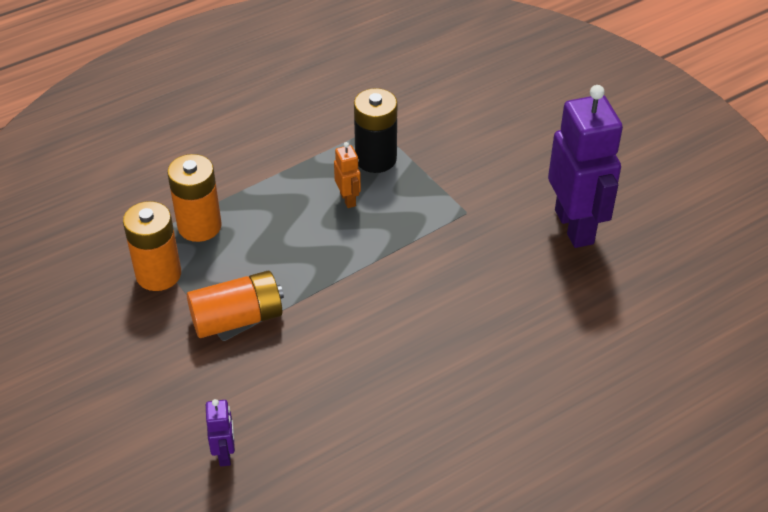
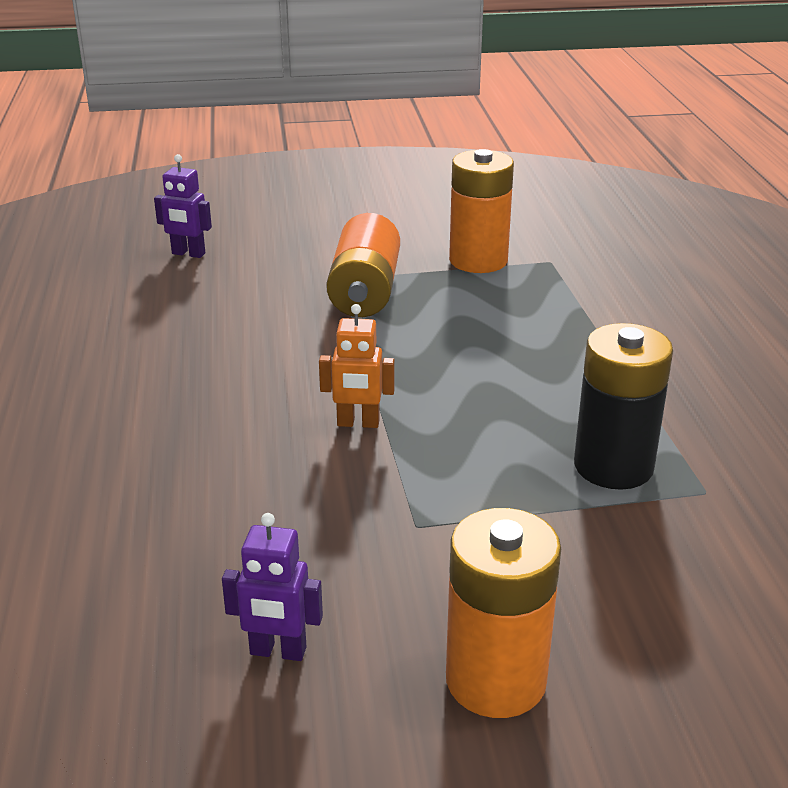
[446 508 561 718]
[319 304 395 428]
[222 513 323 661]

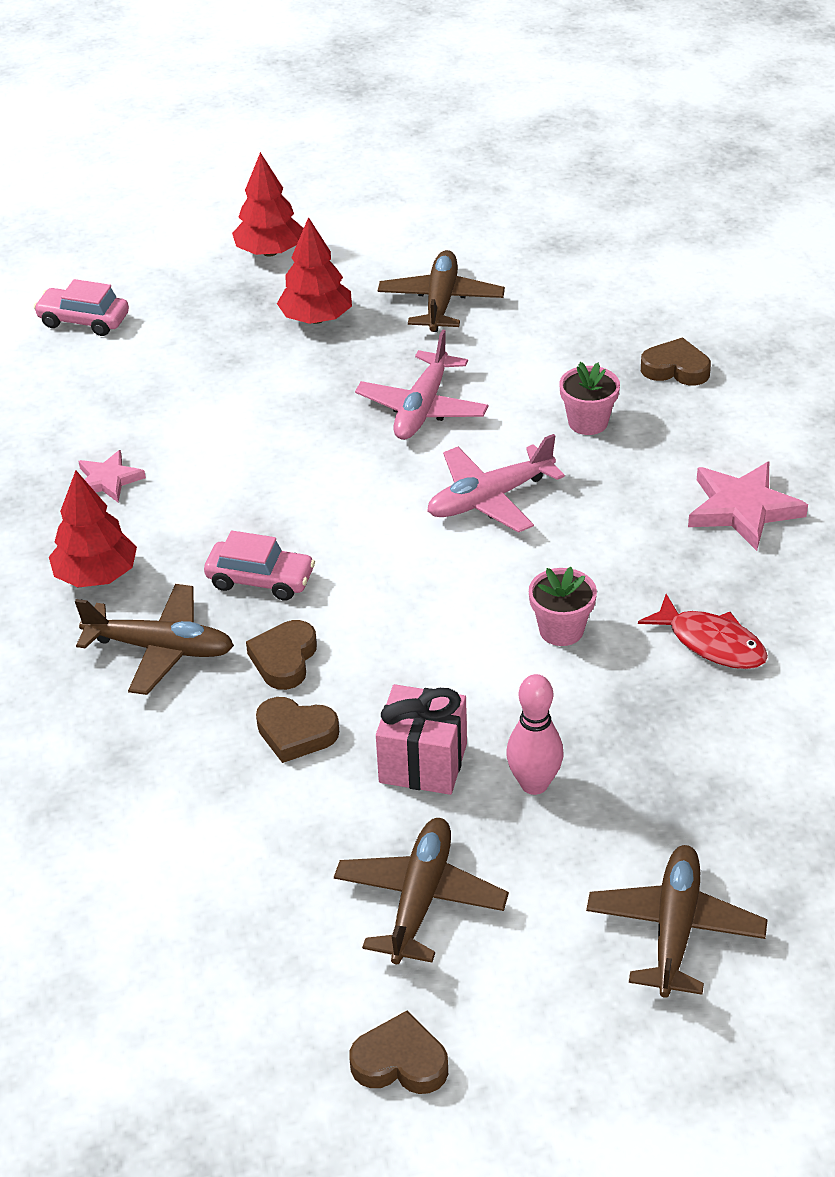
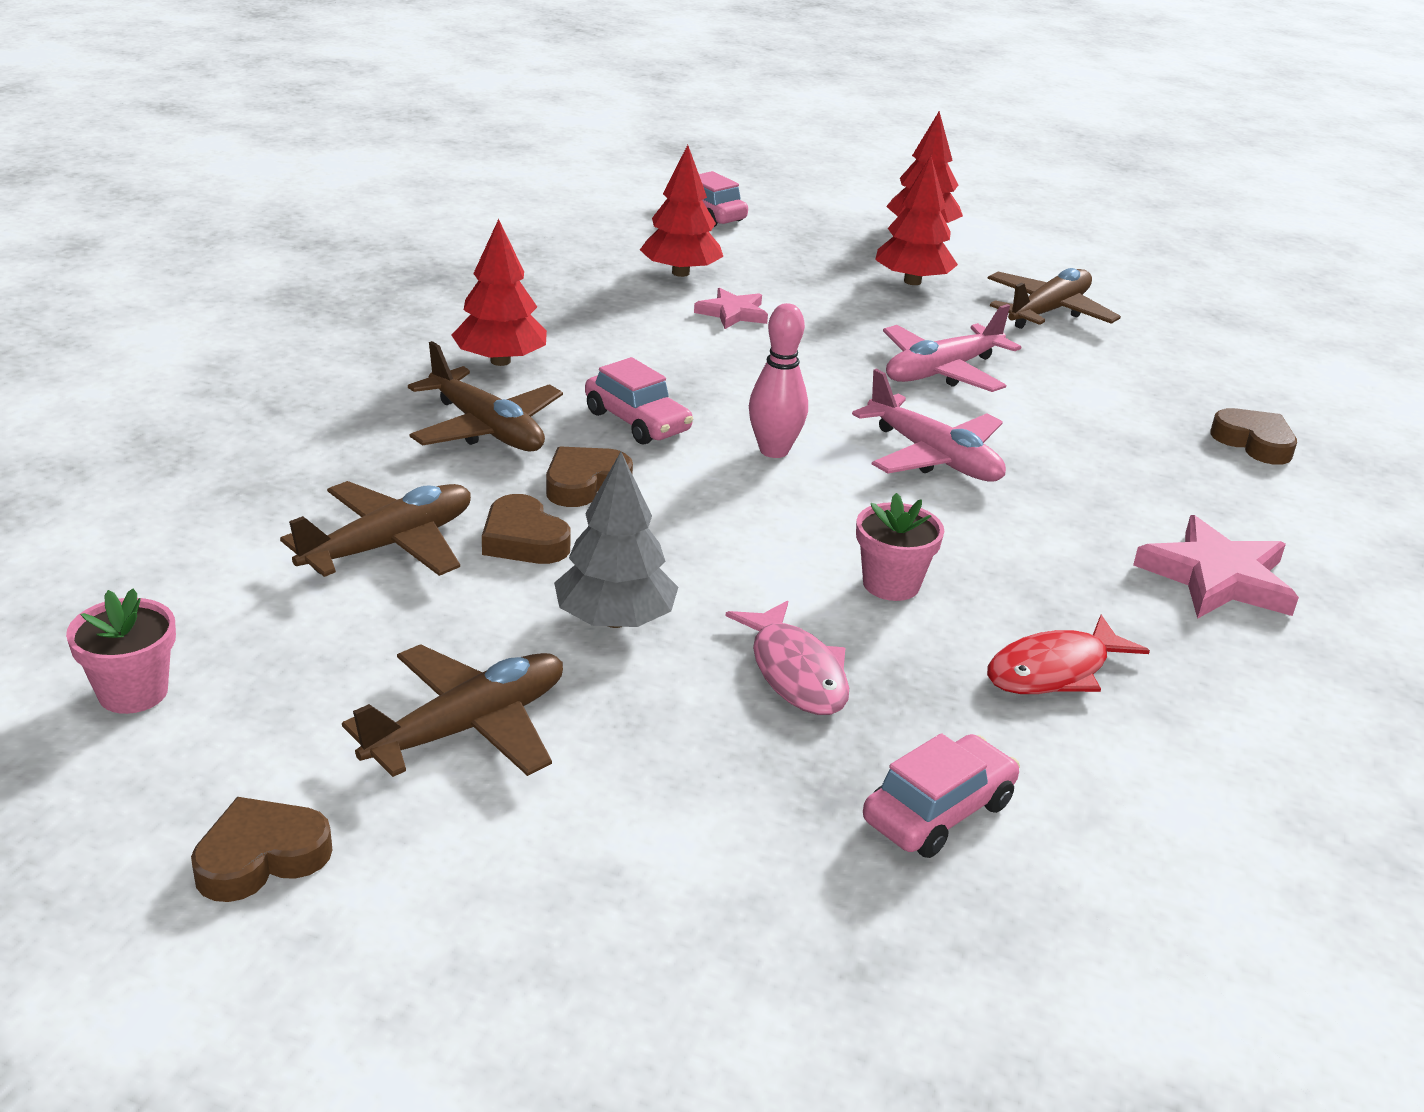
[694 287 768 329]
[191 797 333 902]
[554 452 678 628]
[852 369 1006 482]
[749 303 808 458]
[66 589 176 714]
[280 481 471 577]
[987 614 1150 694]
[640 145 723 277]
[726 601 849 715]
[863 733 1020 858]

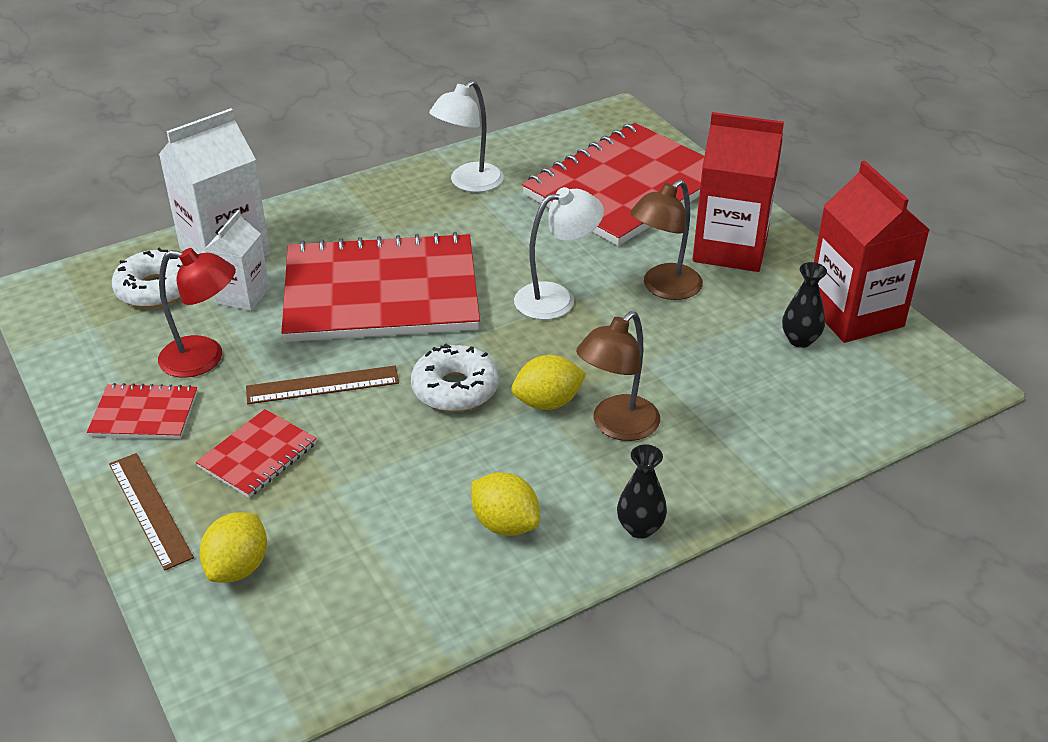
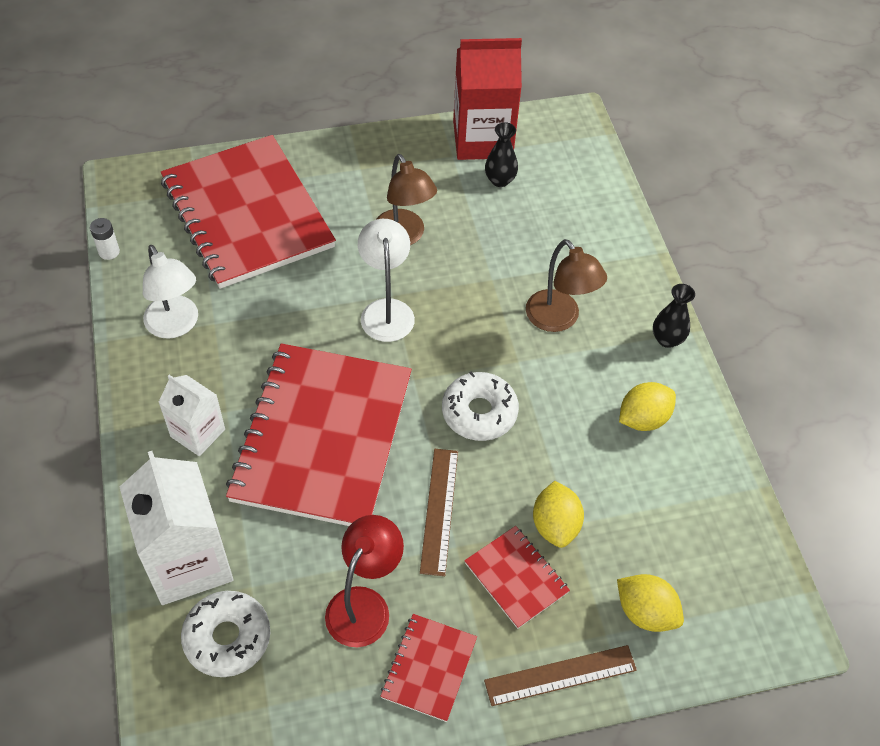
[158 375 225 456]
[533 481 584 548]
[693 112 784 272] (first image)
[90 218 120 260]

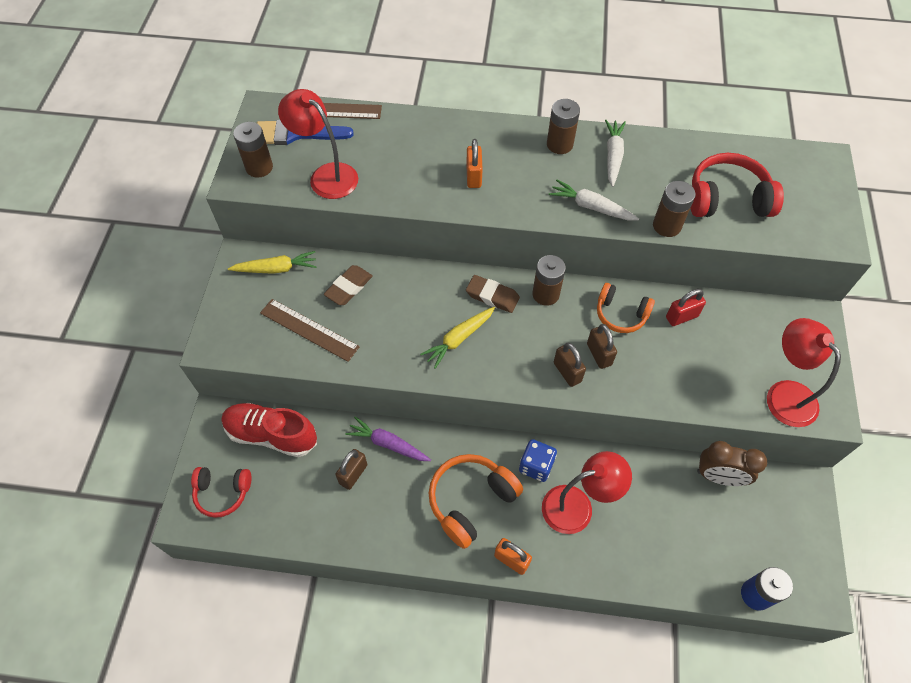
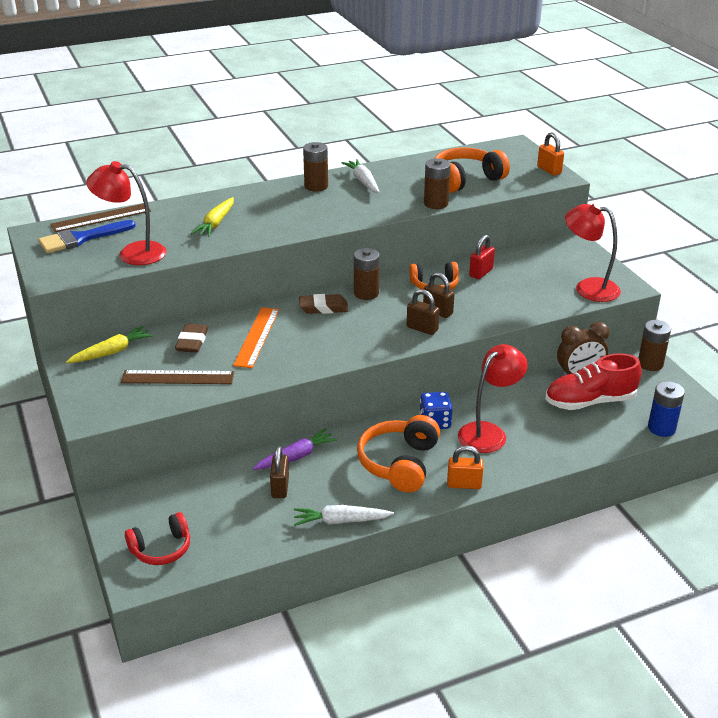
[545 353 642 410]
[638 320 671 371]
[253 428 338 470]
[191 197 234 237]
[537 132 564 176]
[294 505 394 526]
[434 148 510 193]
[233 307 279 368]

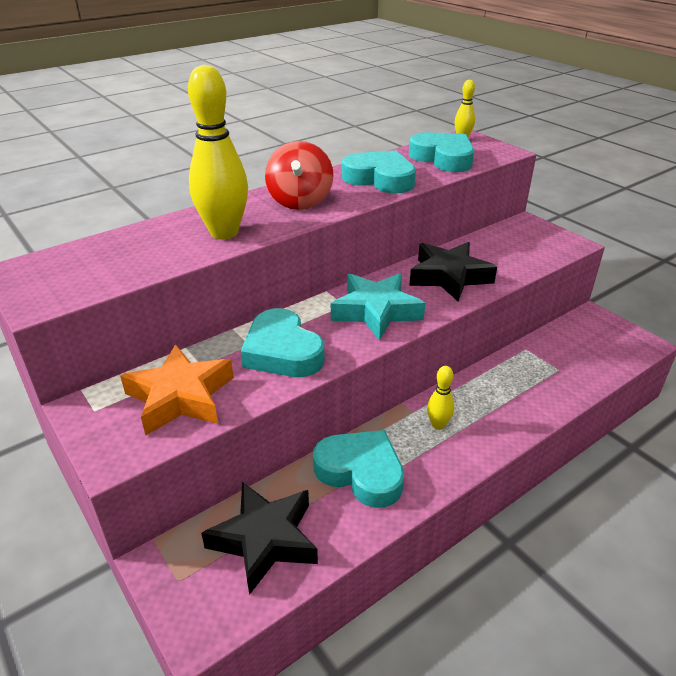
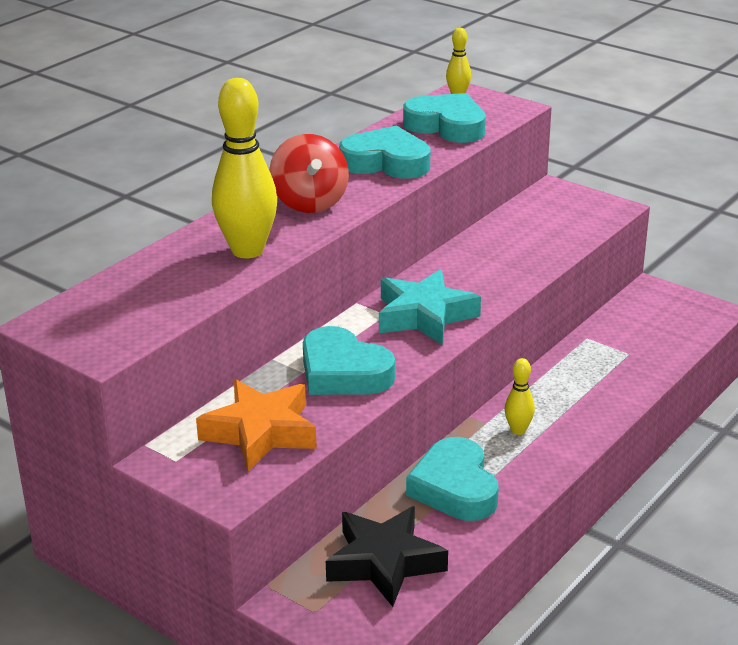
[406 437 499 521]
[409 242 497 302] (first image)

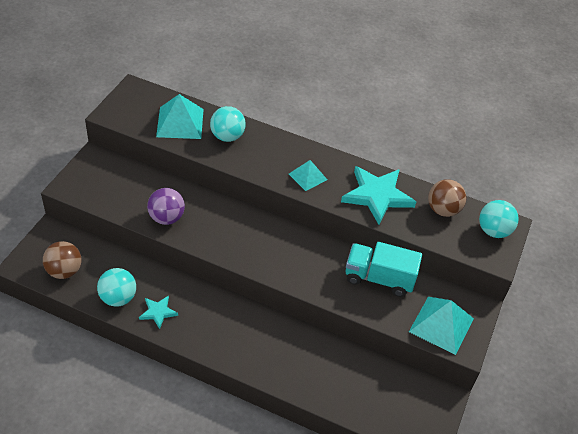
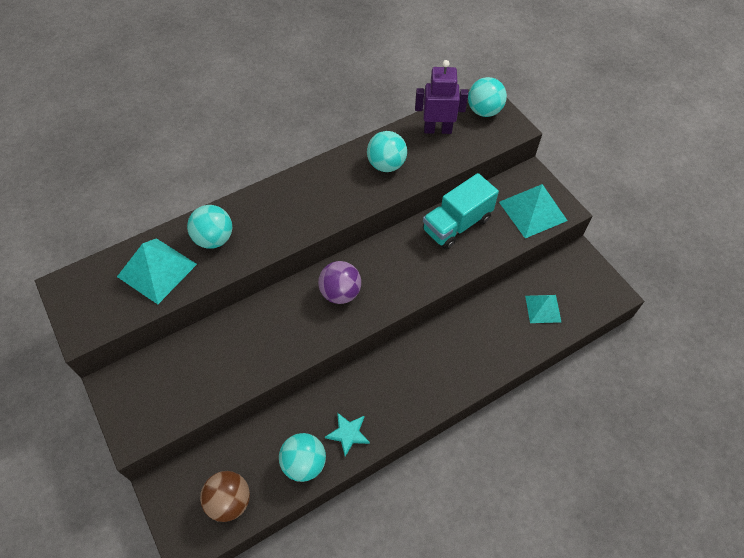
[318 261 361 304]
[525 295 561 323]
[367 131 407 172]
[415 60 468 134]

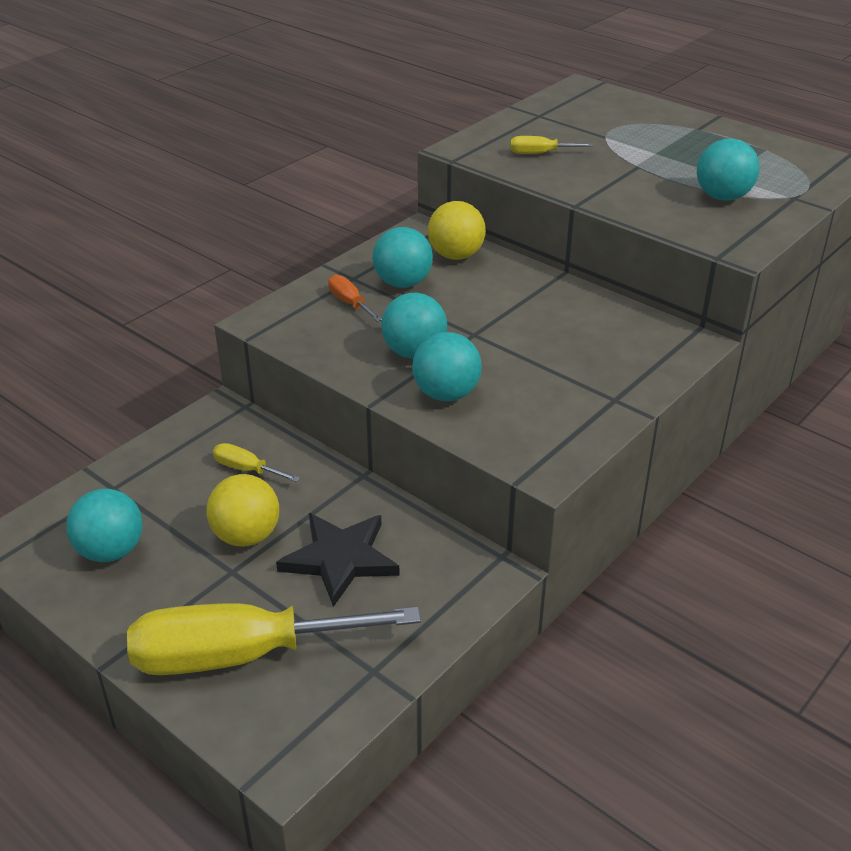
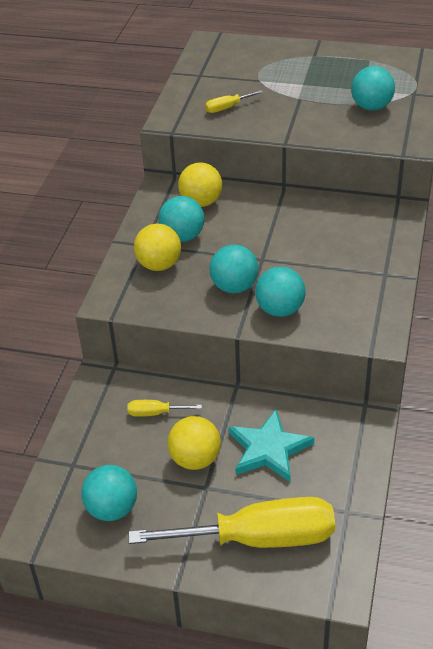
[128 497 335 548]
[229 410 314 482]
[134 223 181 271]

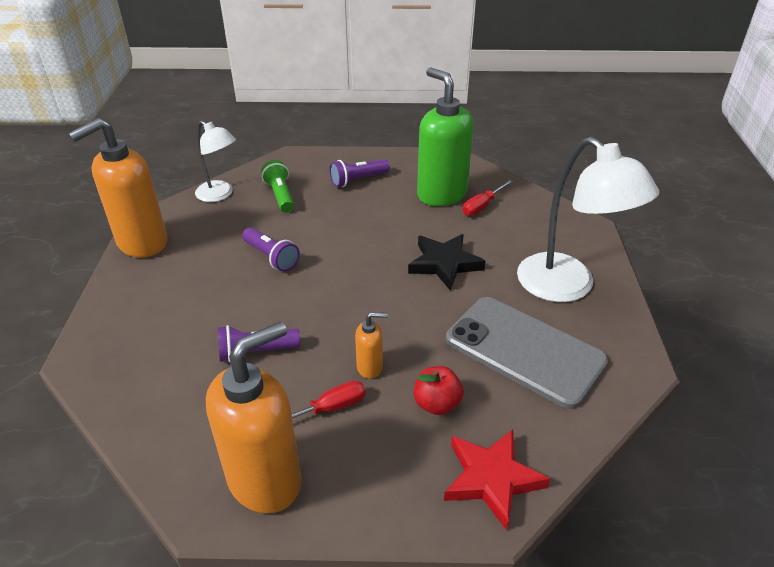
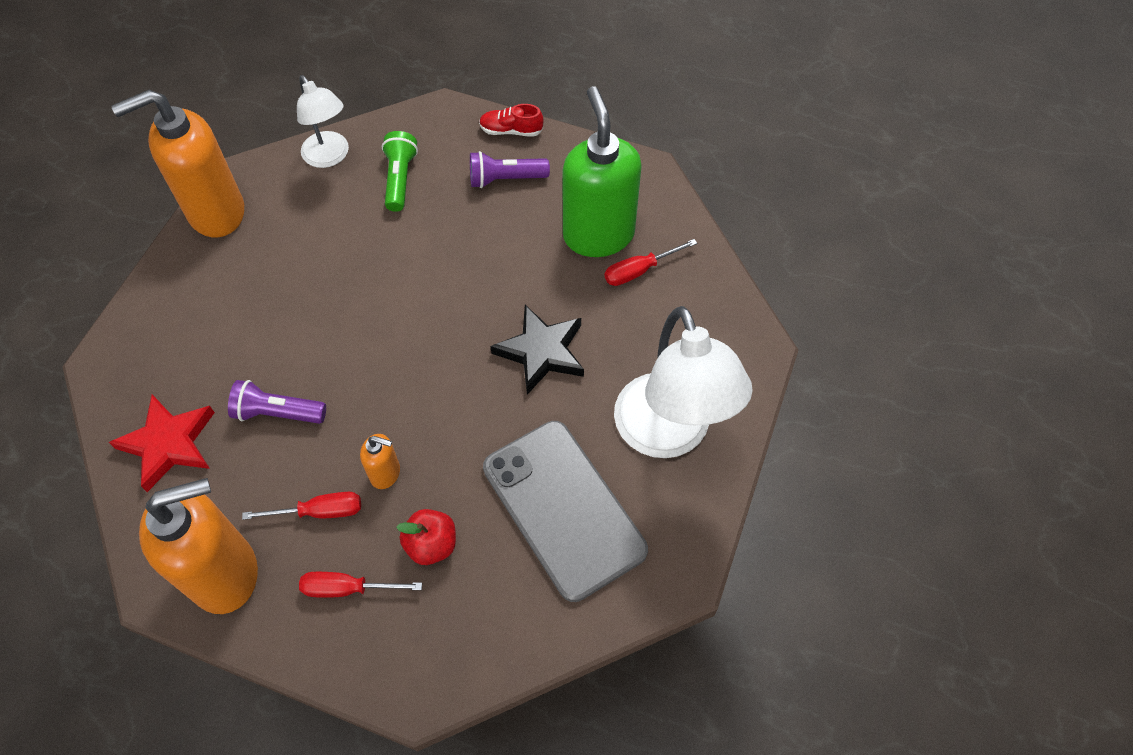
[242 227 300 272] (first image)
[109 395 215 492]
[299 572 422 598]
[479 104 544 137]

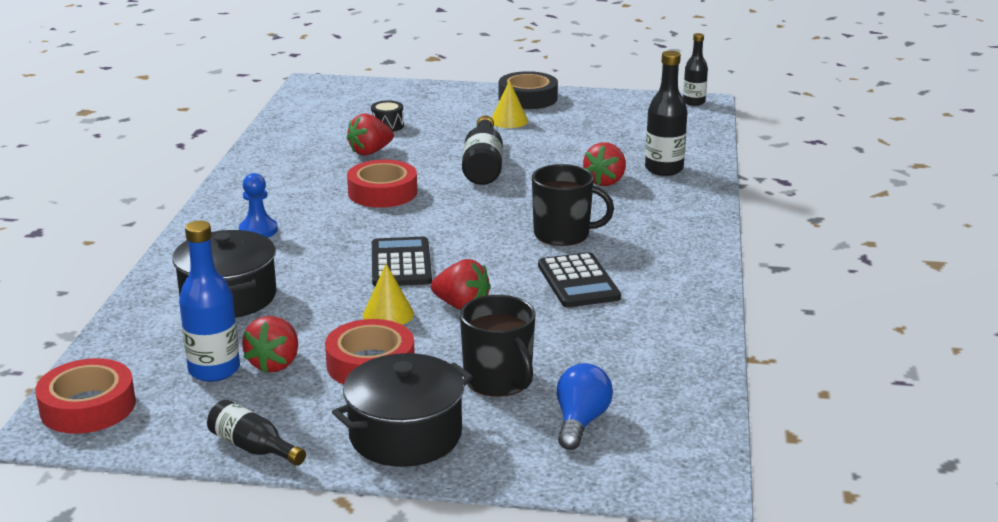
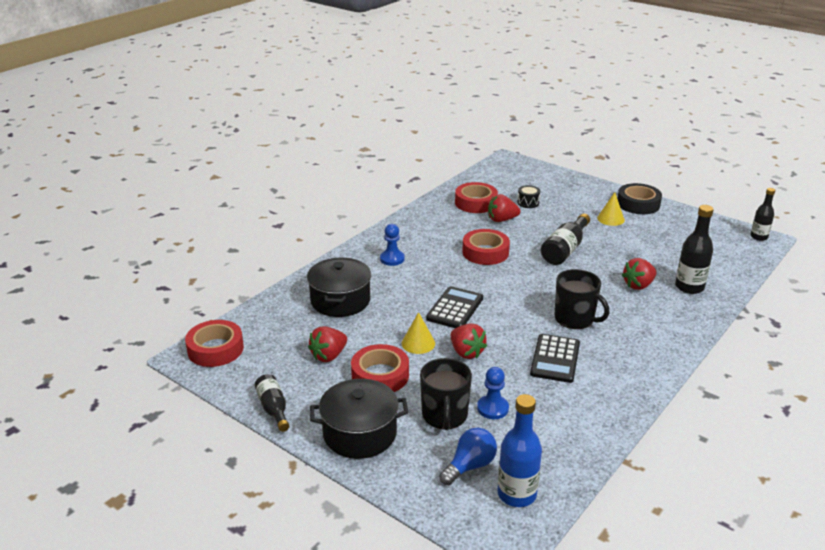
[497 394 542 507]
[455 182 498 213]
[477 367 509 419]

